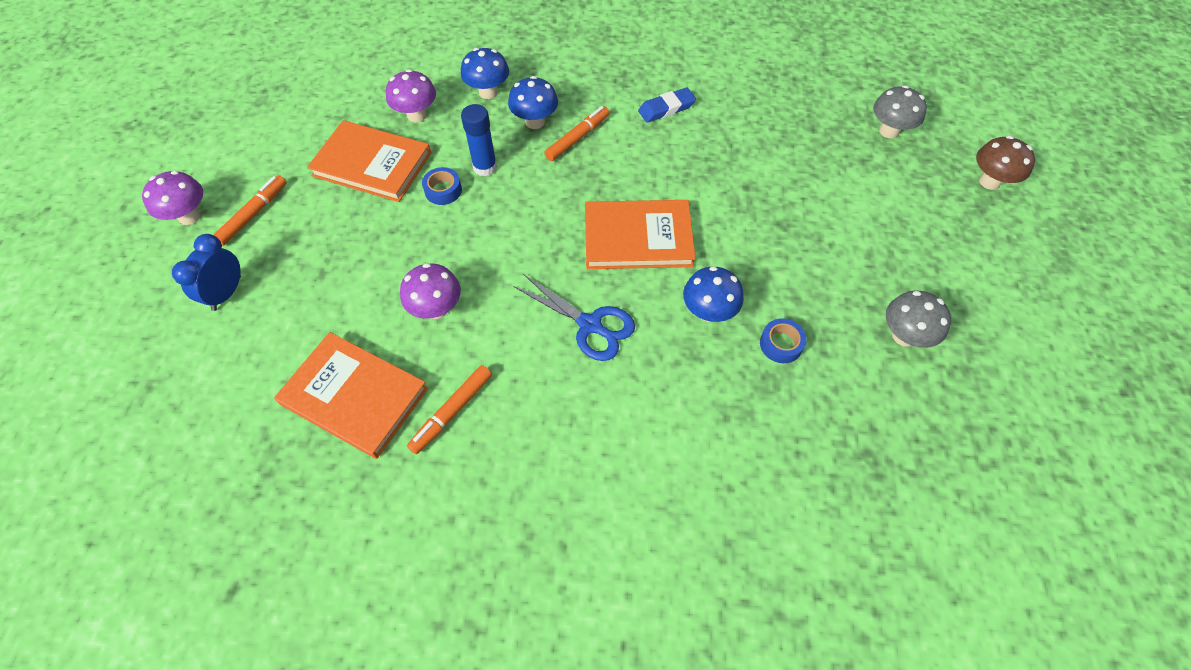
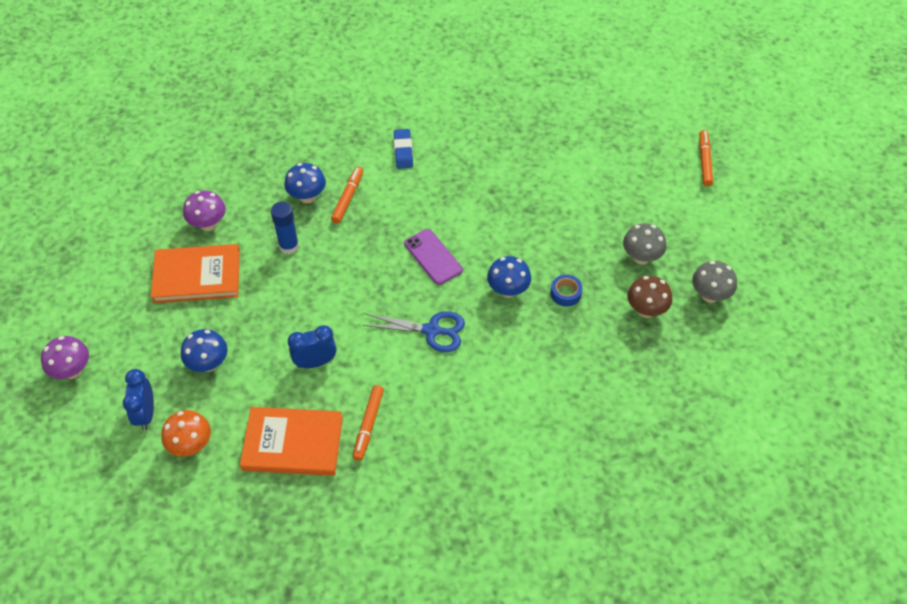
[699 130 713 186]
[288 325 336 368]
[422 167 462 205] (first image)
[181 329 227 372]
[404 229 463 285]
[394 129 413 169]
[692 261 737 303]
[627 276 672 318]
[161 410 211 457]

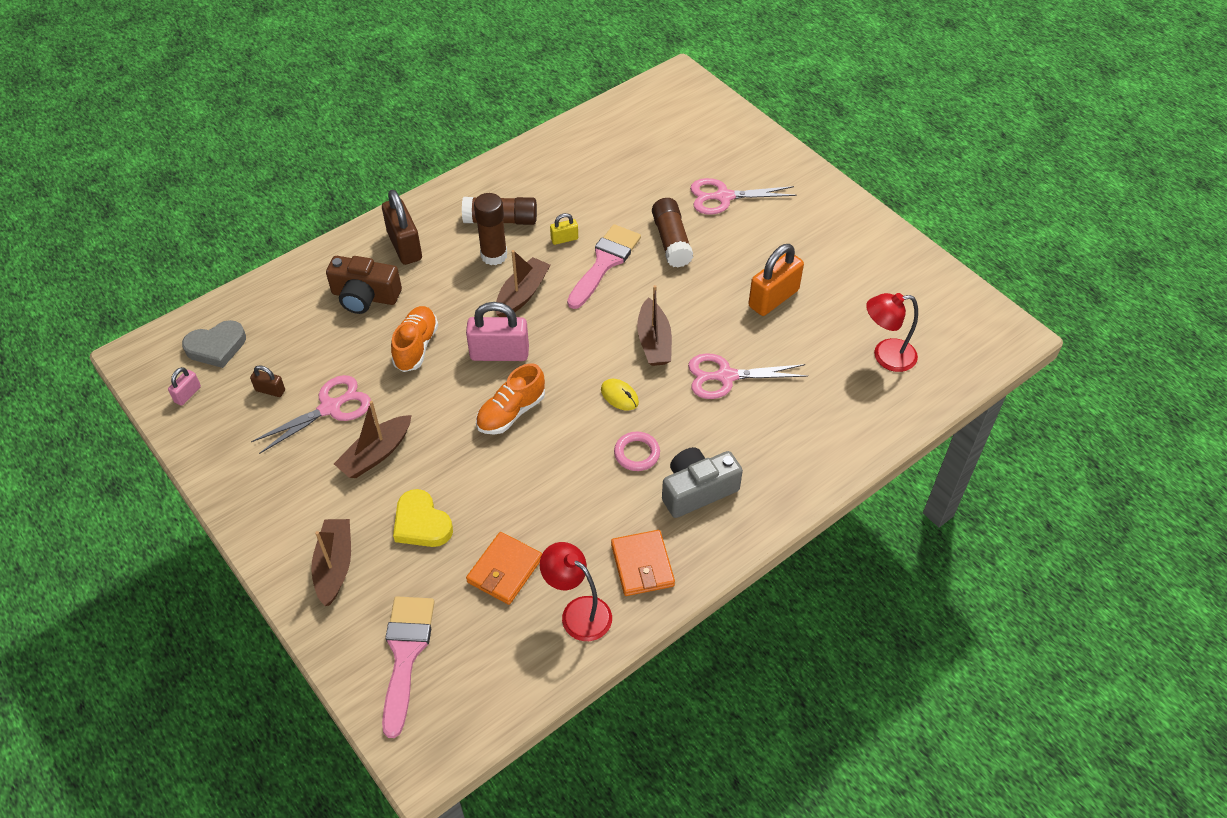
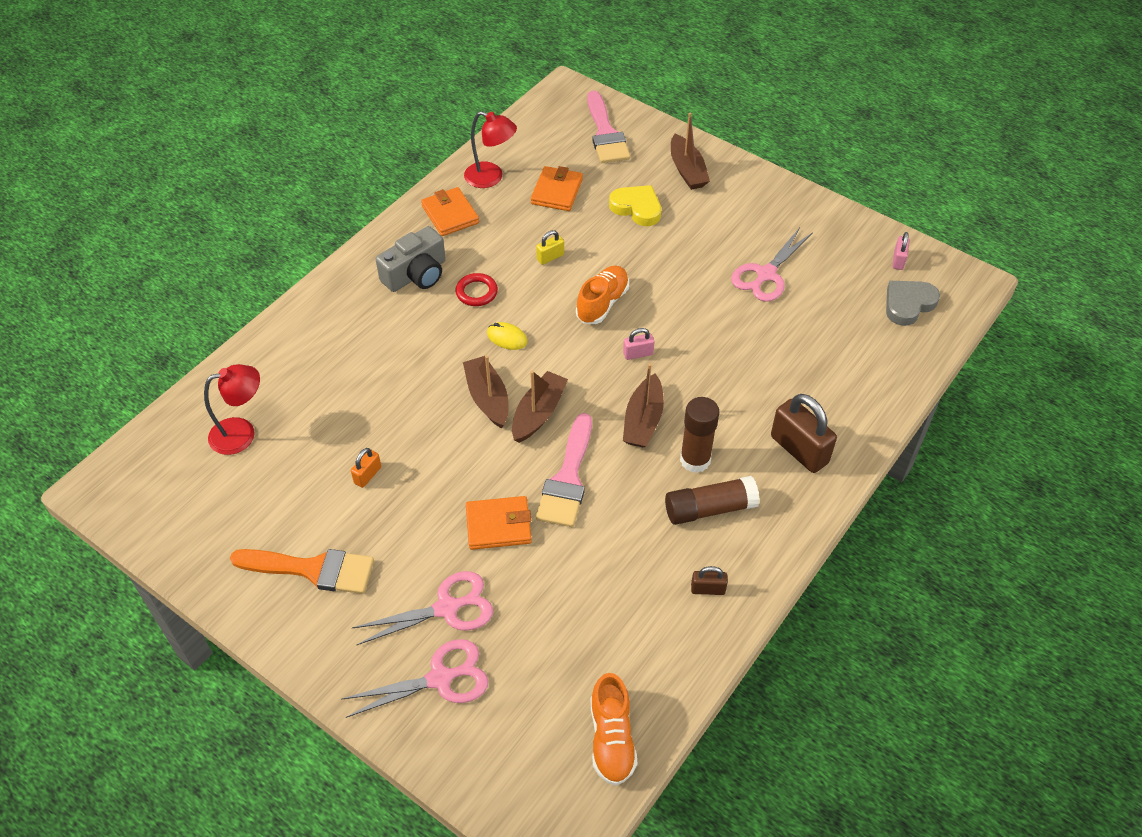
[691 566 728 595]
[326 256 402 314] (first image)
[512 371 568 443]
[591 673 637 786]
[623 328 654 360]
[536 230 564 265]
[455 273 498 306]
[466 496 532 550]
[342 639 488 718]
[351 448 381 488]
[230 549 374 594]

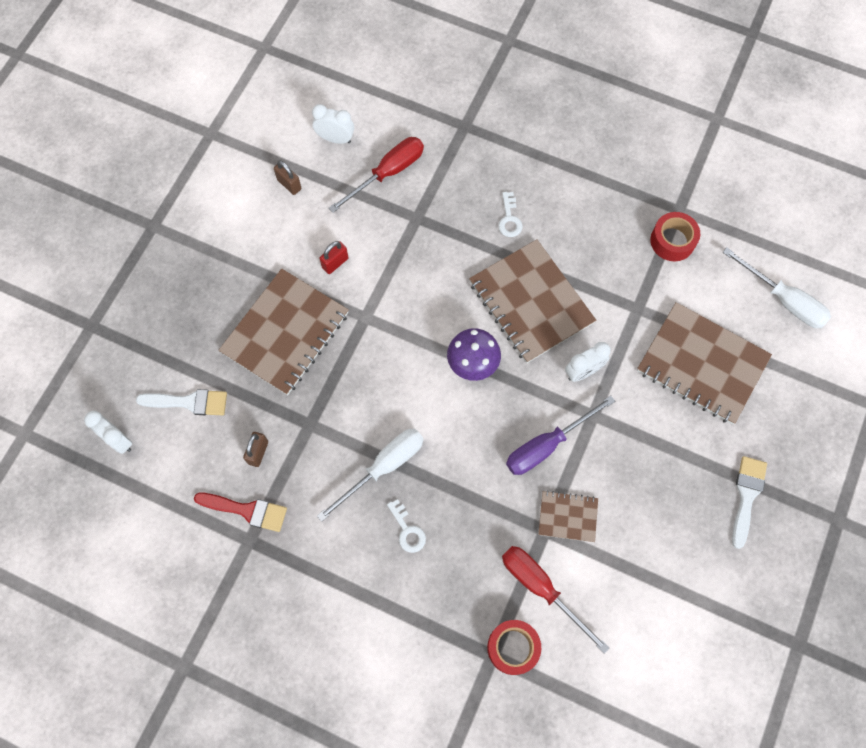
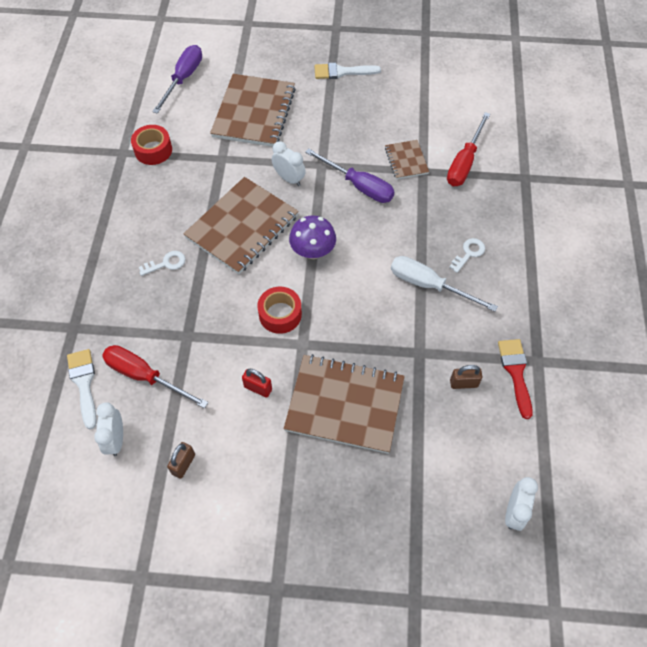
[67 349 97 429]
[257 287 302 334]
[152 45 202 114]

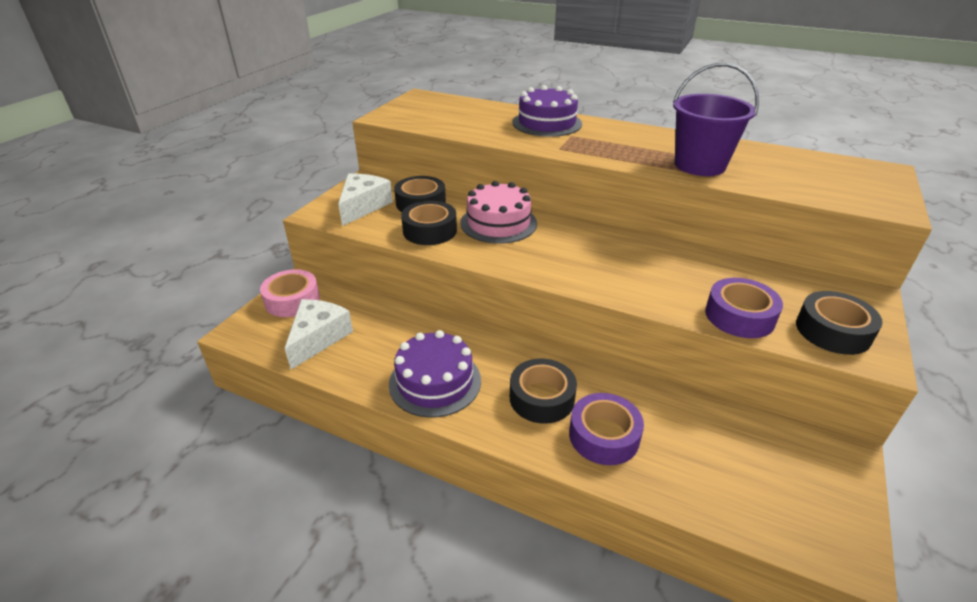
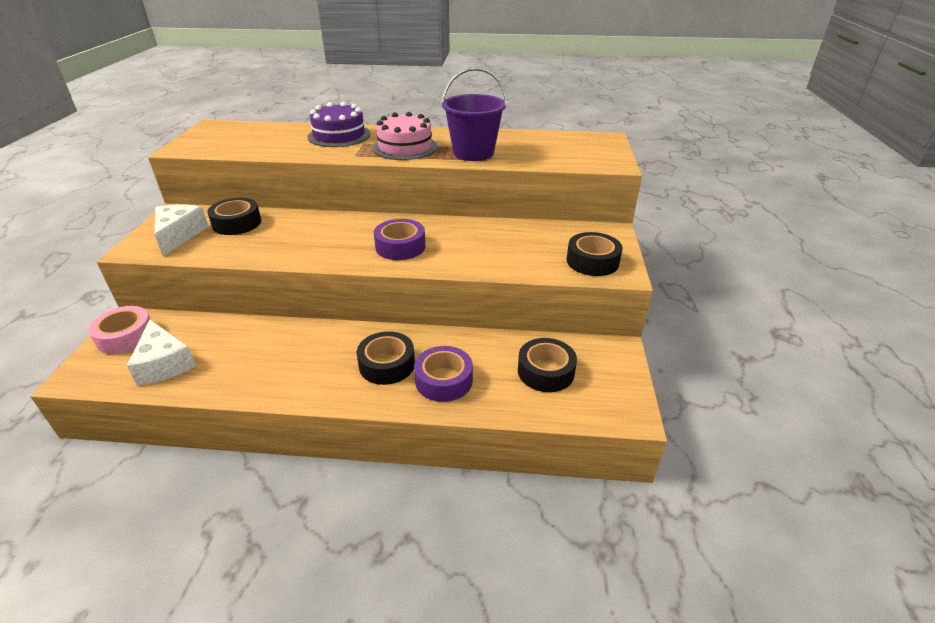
[127 319 196 386]
[389 330 481 418] (first image)
[518 338 577 392]
[373 112 438 160]
[374 219 426 260]

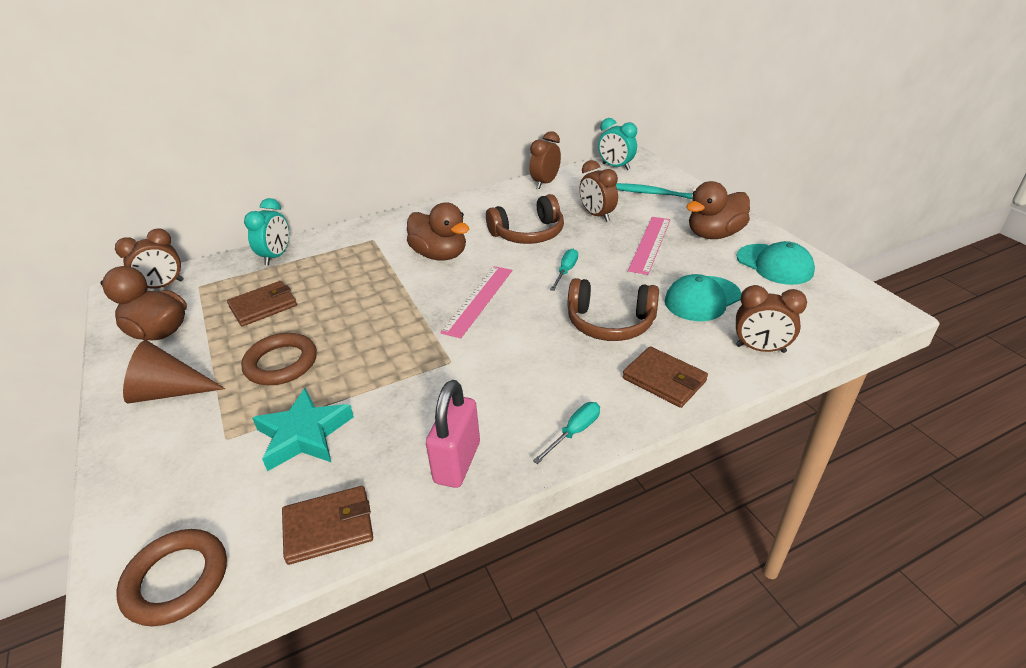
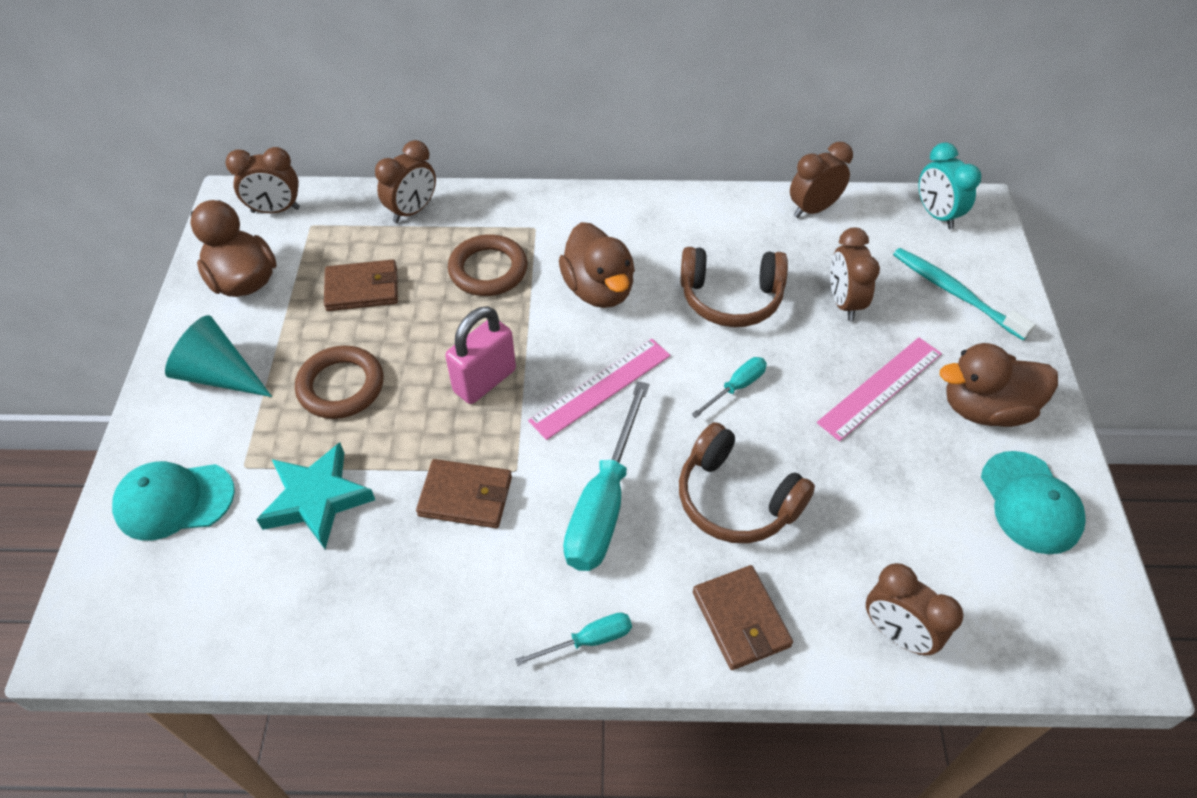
[448 234 528 296]
[165 315 272 397]
[375 140 436 223]
[416 459 512 528]
[445 306 516 404]
[112 461 235 541]
[563 381 649 571]

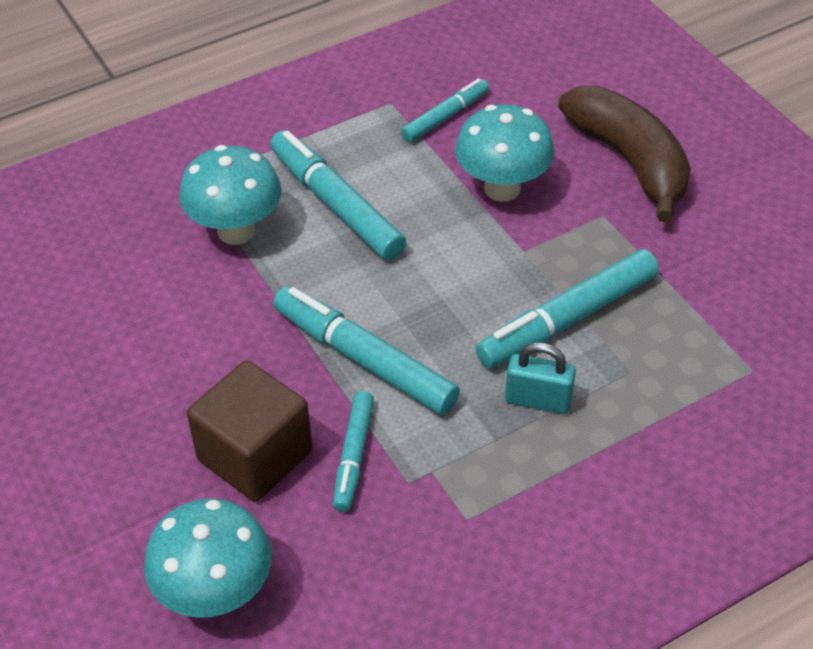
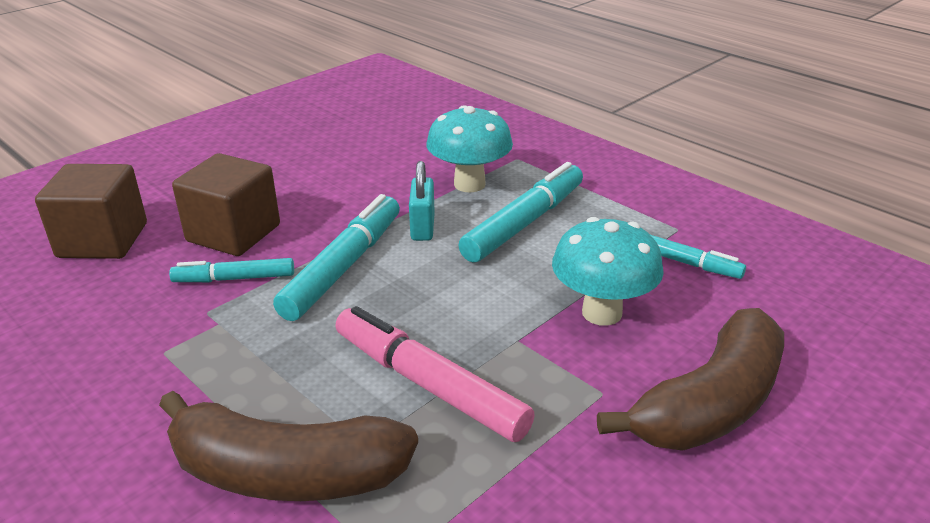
[35 164 147 259]
[335 306 535 442]
[409 161 435 241]
[159 391 418 501]

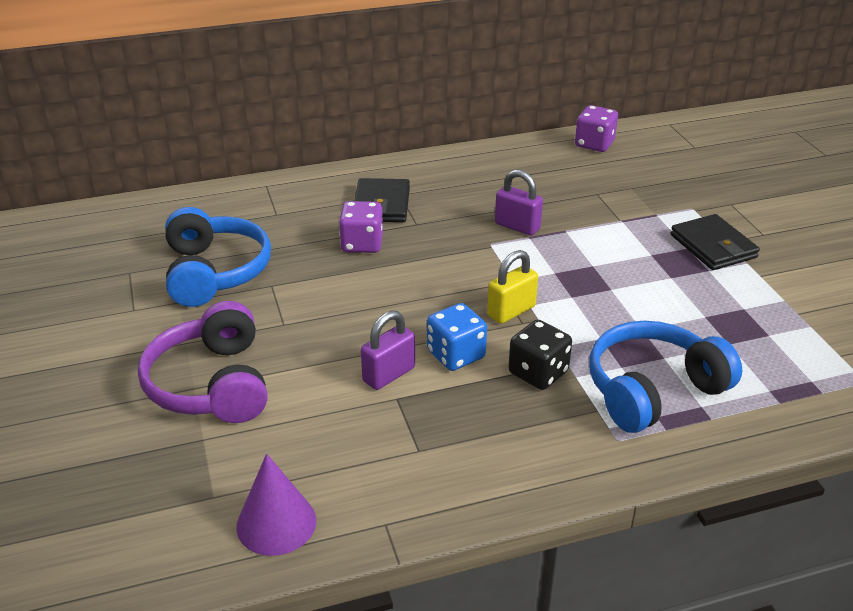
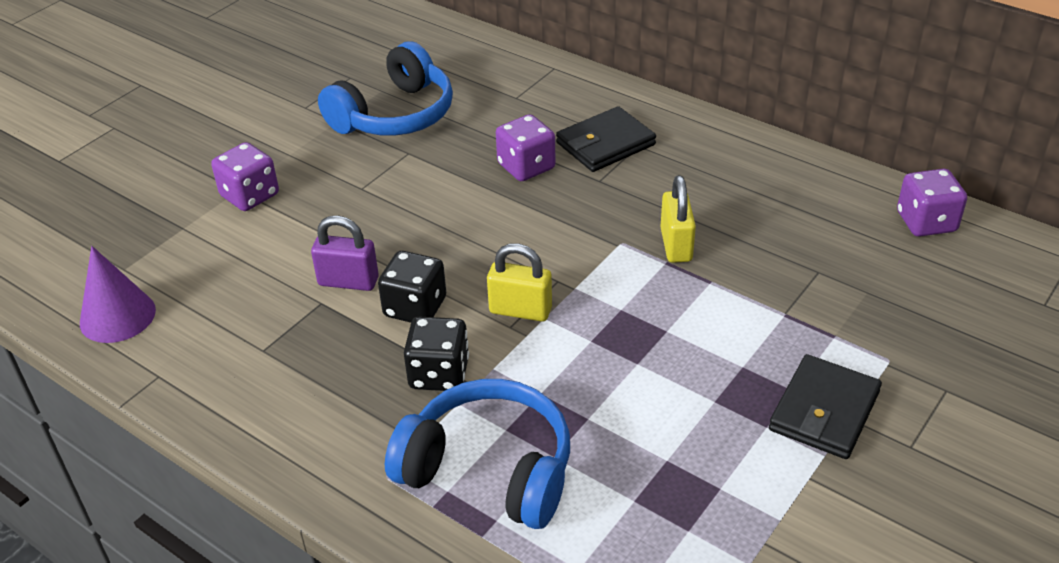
[211 142 279 211]
[378 251 446 323]
[661 175 696 263]

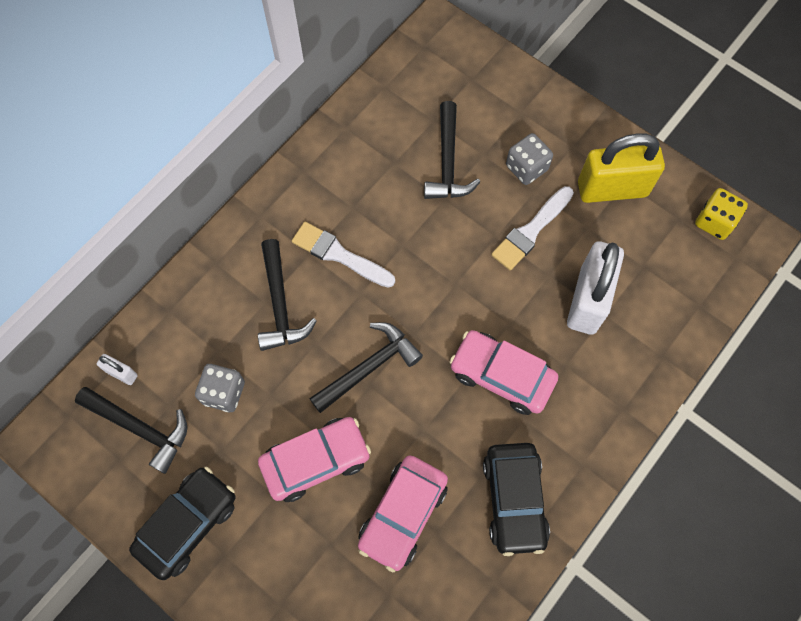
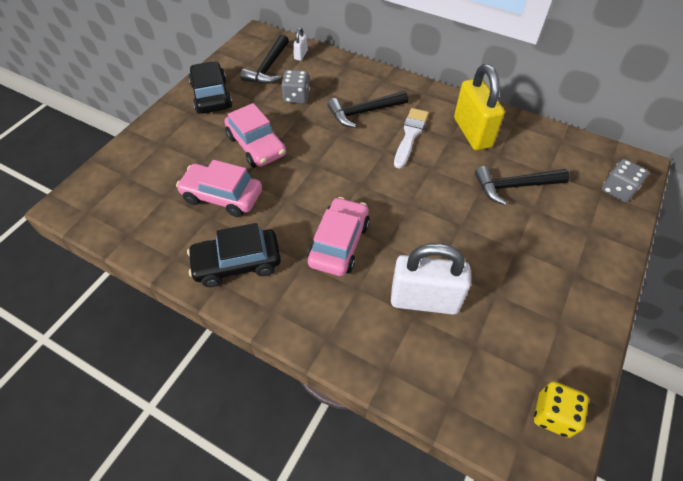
[189 61 232 114]
[309 322 423 413] (first image)
[491 186 574 271] (first image)
[602 159 649 202]
[454 64 505 150]

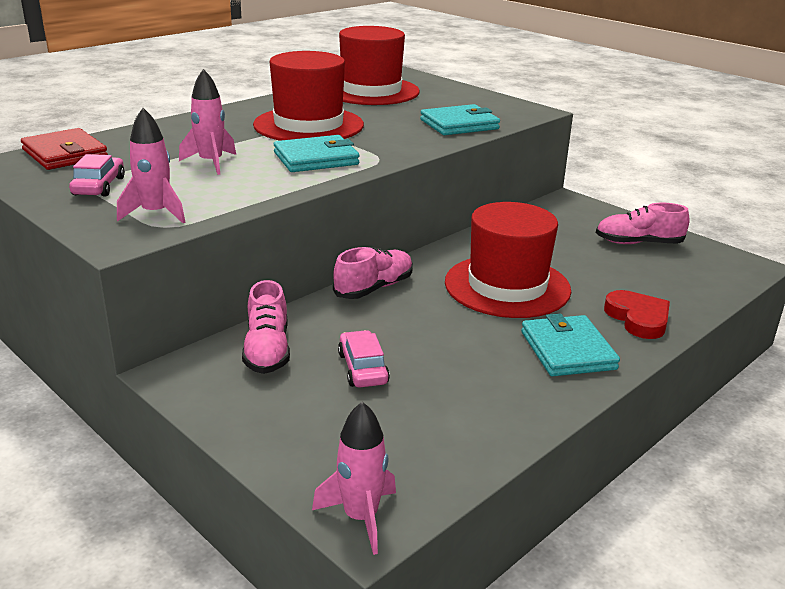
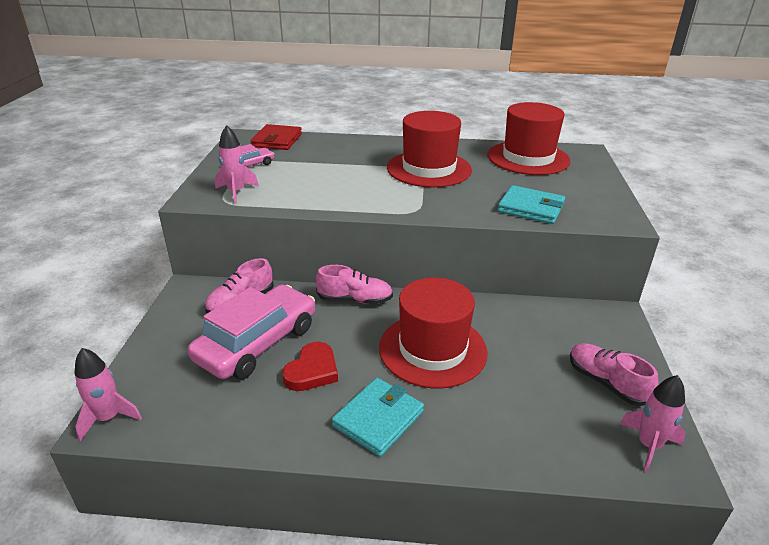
[620 375 686 472]
[274 135 359 172] (first image)
[188 284 315 379]
[282 342 338 391]

